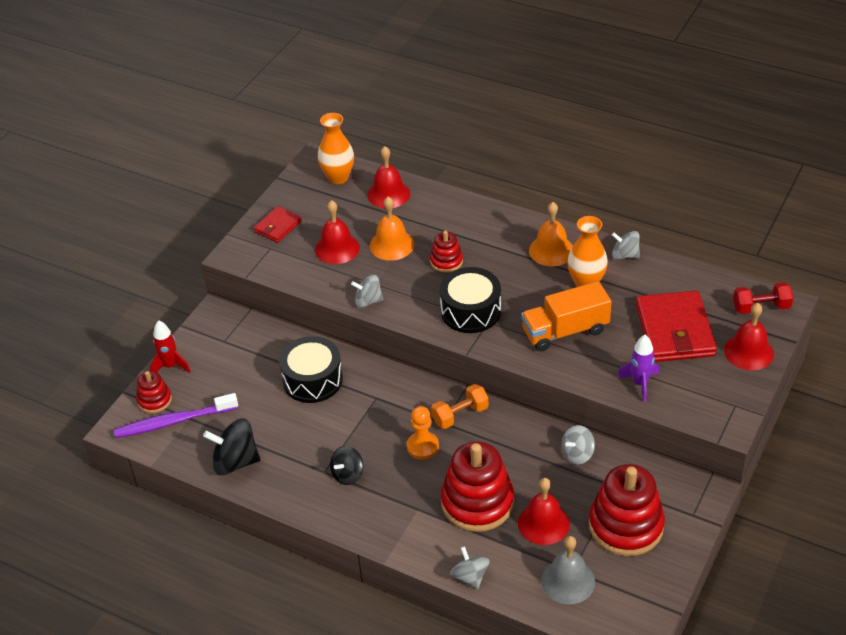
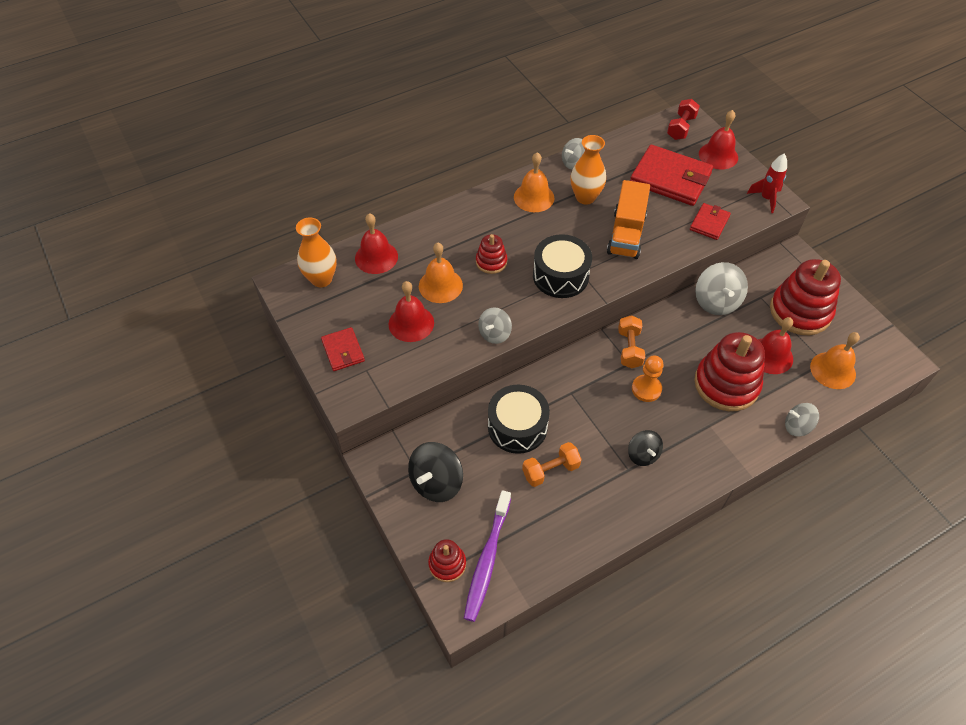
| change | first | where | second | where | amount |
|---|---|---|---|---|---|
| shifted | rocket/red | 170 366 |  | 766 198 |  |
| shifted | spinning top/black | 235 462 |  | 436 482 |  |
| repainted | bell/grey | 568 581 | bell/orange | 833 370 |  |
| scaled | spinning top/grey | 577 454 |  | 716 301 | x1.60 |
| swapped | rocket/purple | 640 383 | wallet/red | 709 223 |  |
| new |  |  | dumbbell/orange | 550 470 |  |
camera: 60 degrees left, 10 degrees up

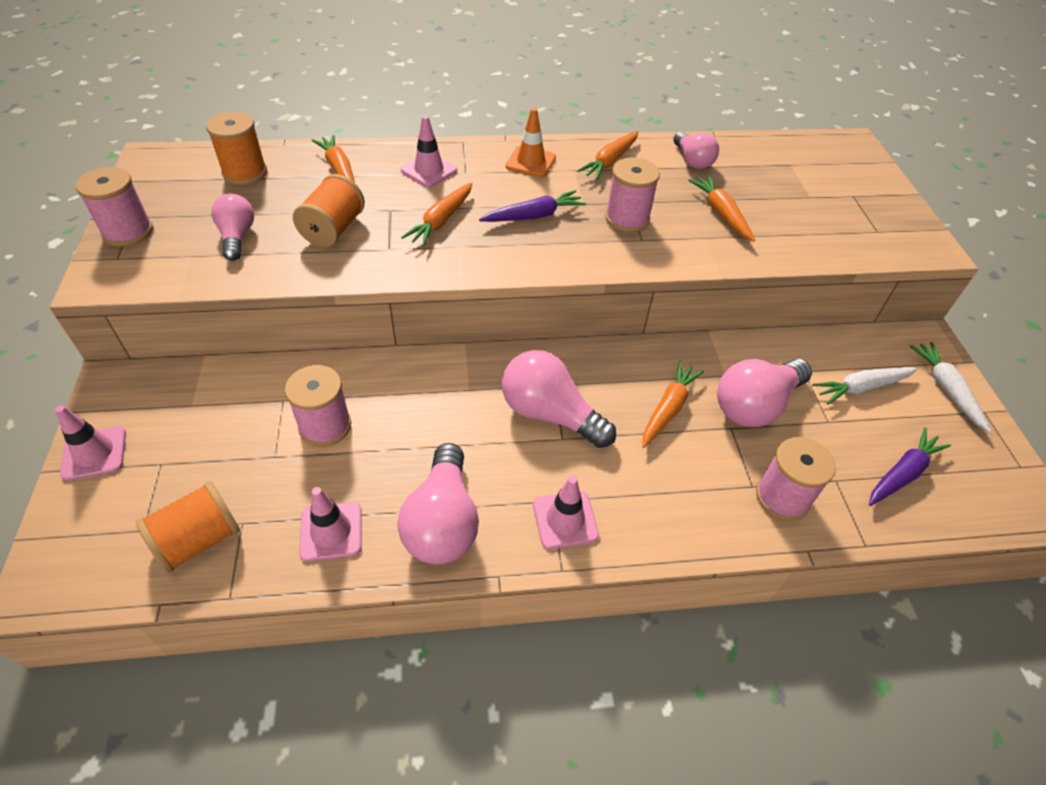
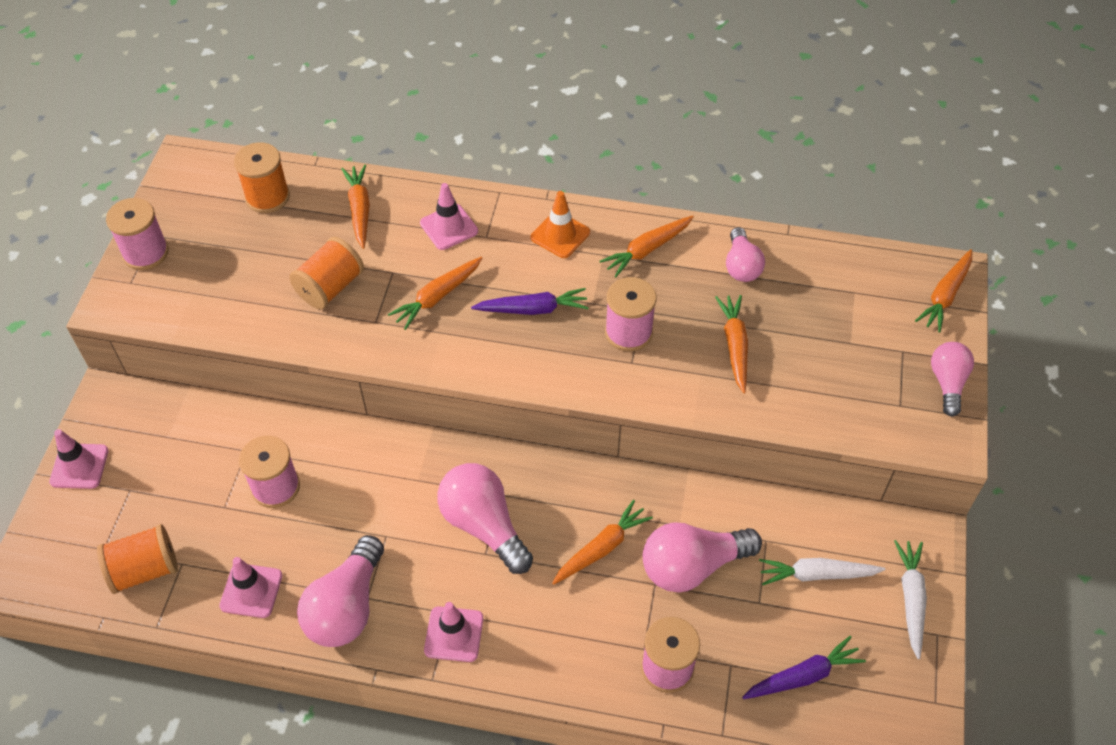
| change | first | where | second | where | amount |
|---|---|---|---|---|---|
| shifted | light bulb/pink | 237 237 |  | 947 383 |  |
| new |  |  | carrot/orange | 945 295 |  |
camera: 20 degrees right, 5 degrees up

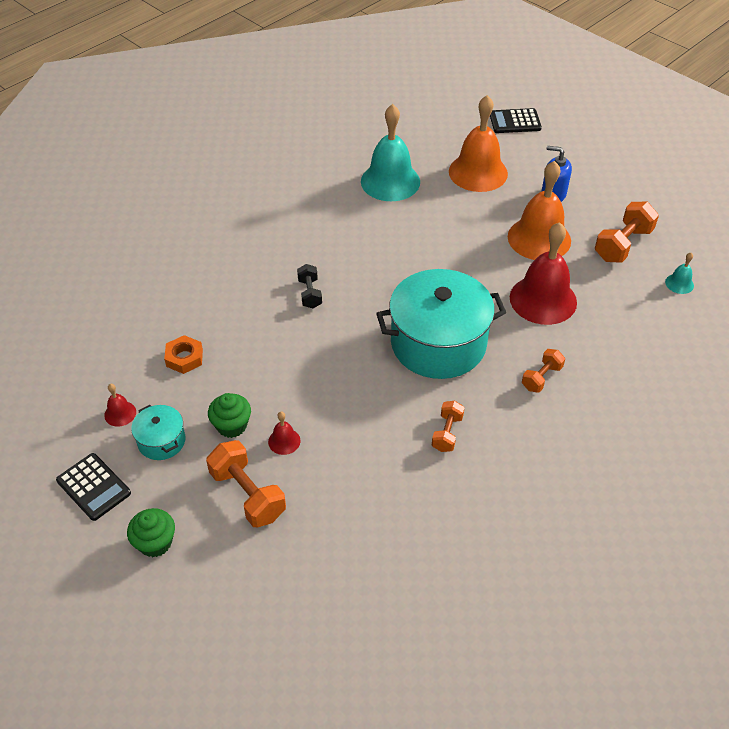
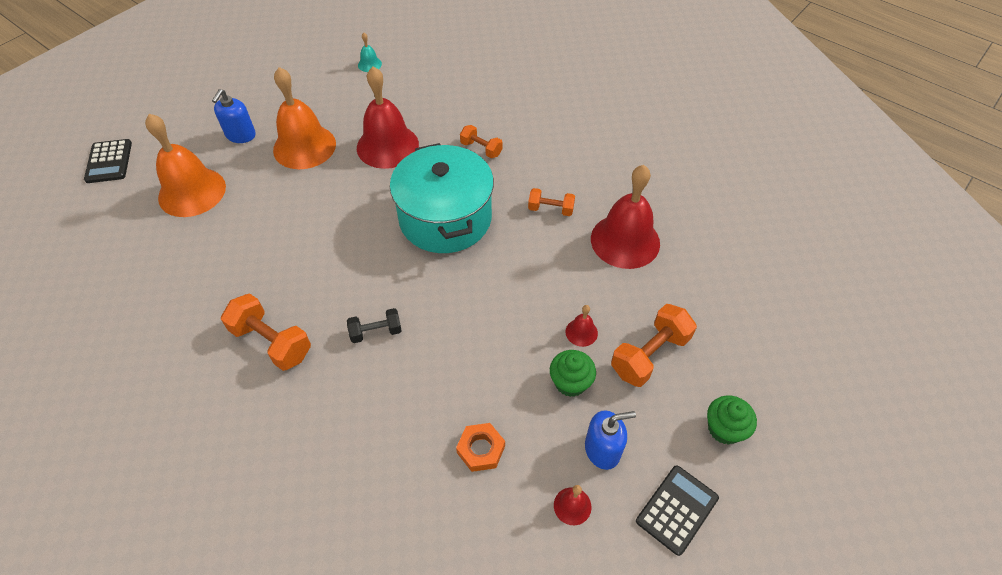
| change | first | where | second | where | amount |
|---|---|---|---|---|---|
| swapped | pot/turquoise | 161 441 | soap dispenser/blue | 602 449 |  |
| gone | bell/turquoise | 390 181 |  |  |  |
| shifted | dumbbell/orange | 623 245 |  | 272 342 |  |
| new |  |  | bell/red | 625 241 |  |
camera: 95 degrees left, 5 degrees up

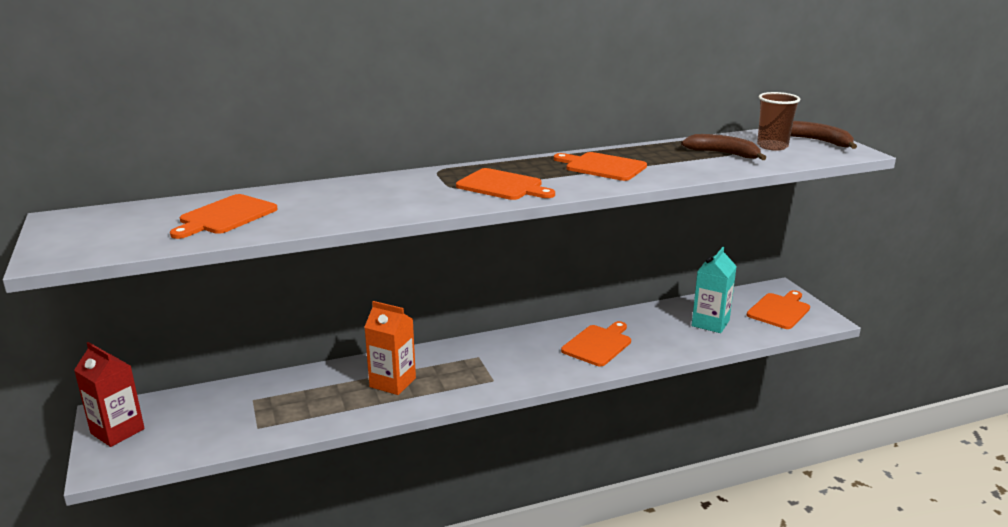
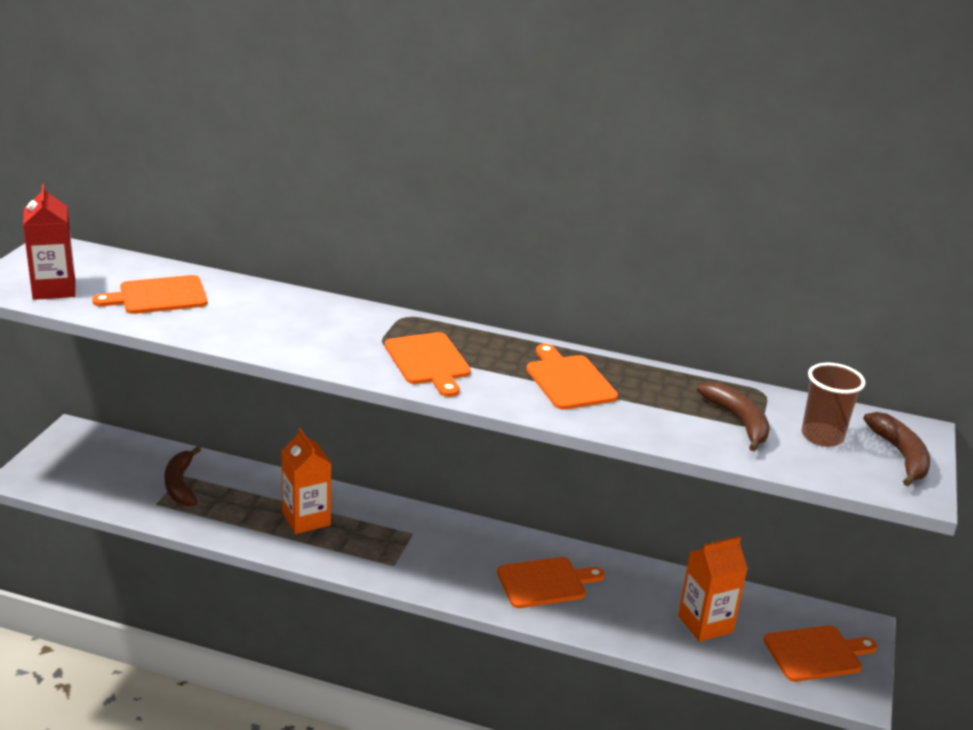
| change | first | where | second | where | amount |
|---|---|---|---|---|---|
| shifted | carton/red | 117 431 |  | 54 289 |  |
| repainted | carton/turquoise | 710 323 | carton/orange | 705 624 |  |
| new |  |  | banana/brown | 180 485 |  |
camera: 35 degrees right, 5 degrees up

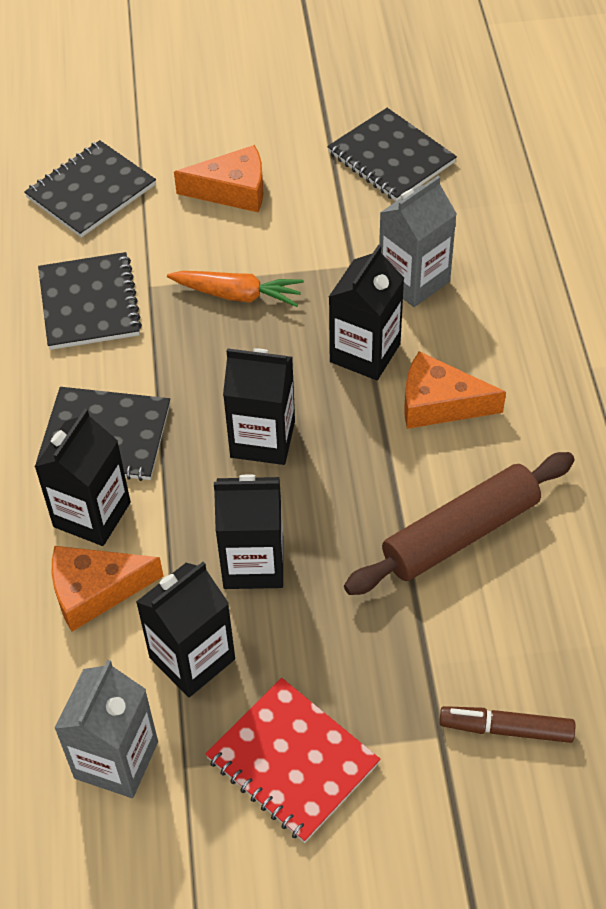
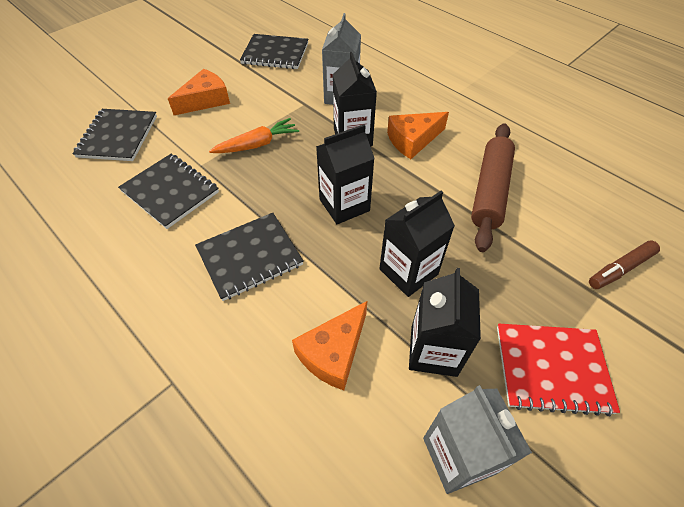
| change | first | where | second | where | amount |
|---|---|---|---|---|---|
| gone | carton/black | 92 514 |  |  |  |
camera: 40 degrees left, 0 degrees up

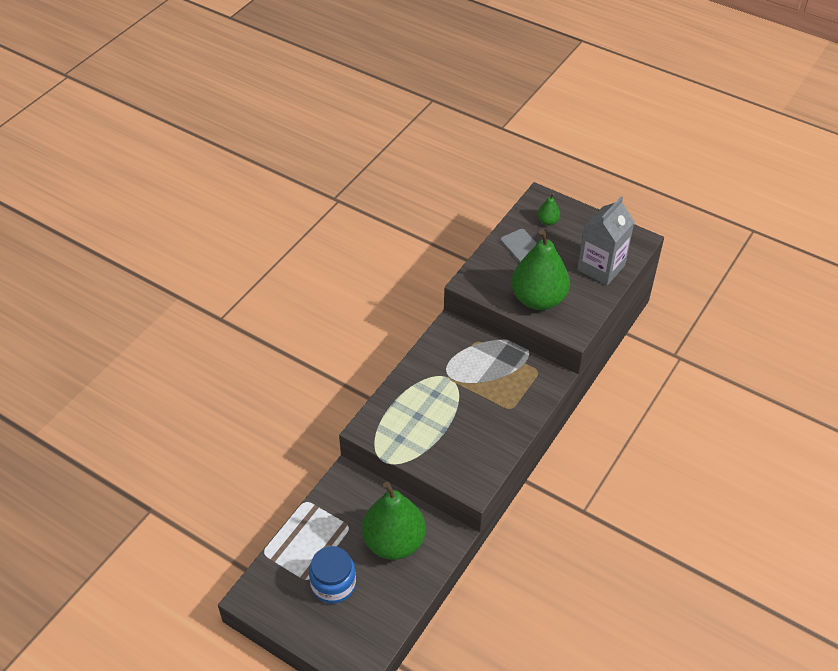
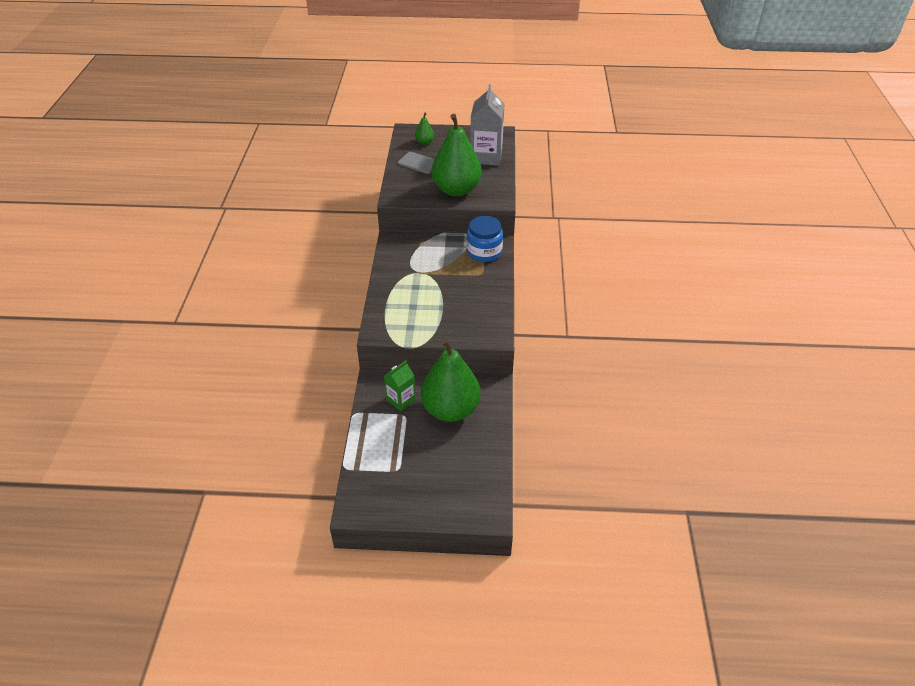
| change | first | where | second | where | amount |
|---|---|---|---|---|---|
| shifted | jar/blue | 333 584 |  | 484 252 |  |
| new |  |  | carton/green | 401 400 |  |
camera: 30 degrees left, 5 degrees down

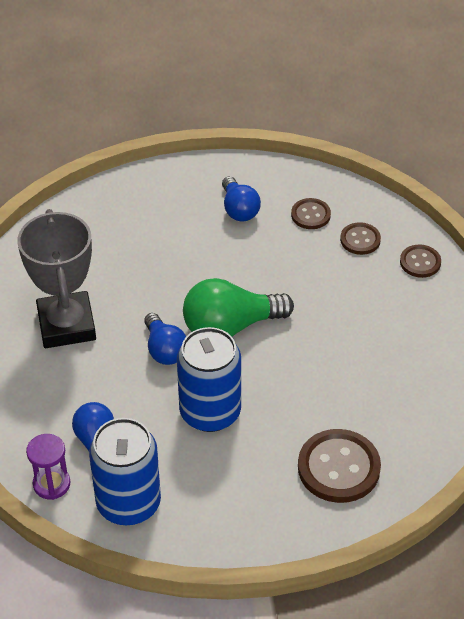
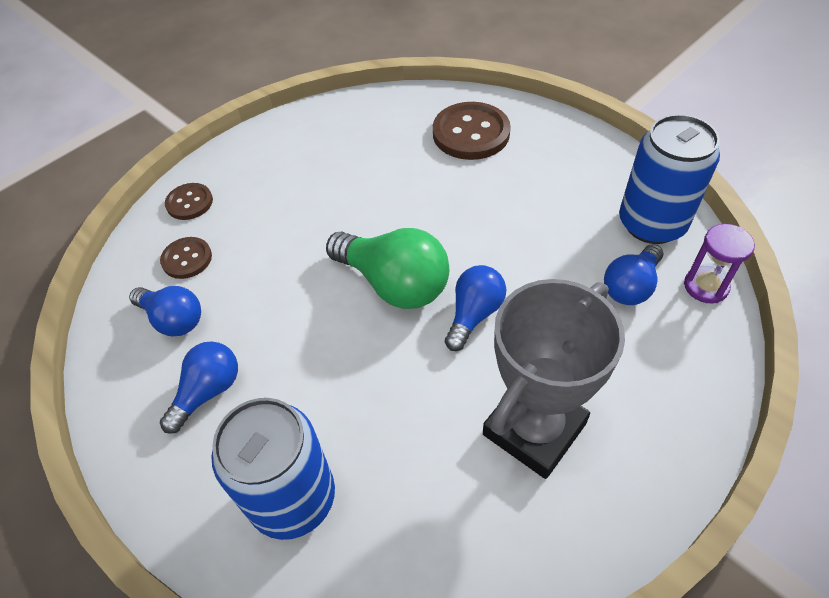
| change | first | where | second | where | amount |
|---|---|---|---|---|---|
| shifted | can/blue | 210 412 |  | 293 498 |  |
| swapped | button/brown | 310 215 | light bulb/blue | 173 319 |  |
camera: 125 degrees left, 5 degrees up

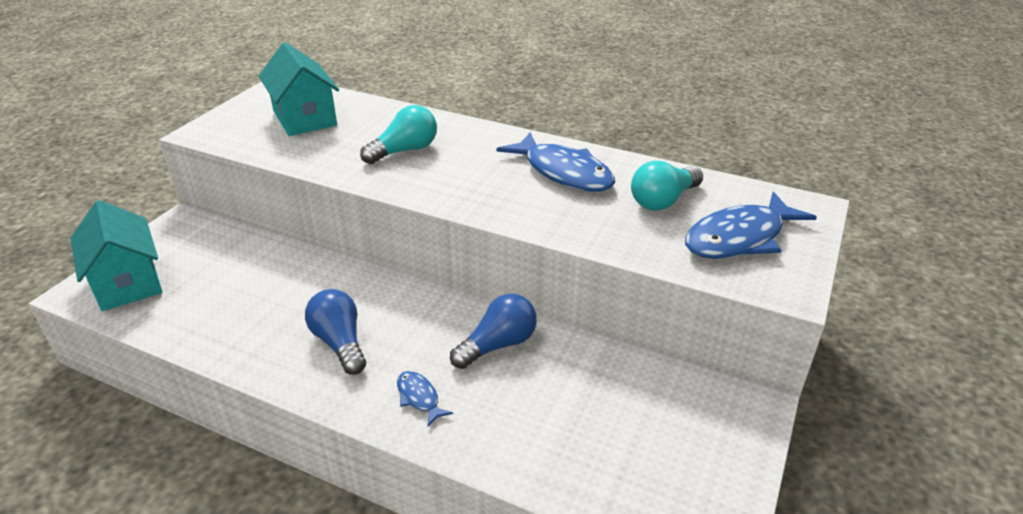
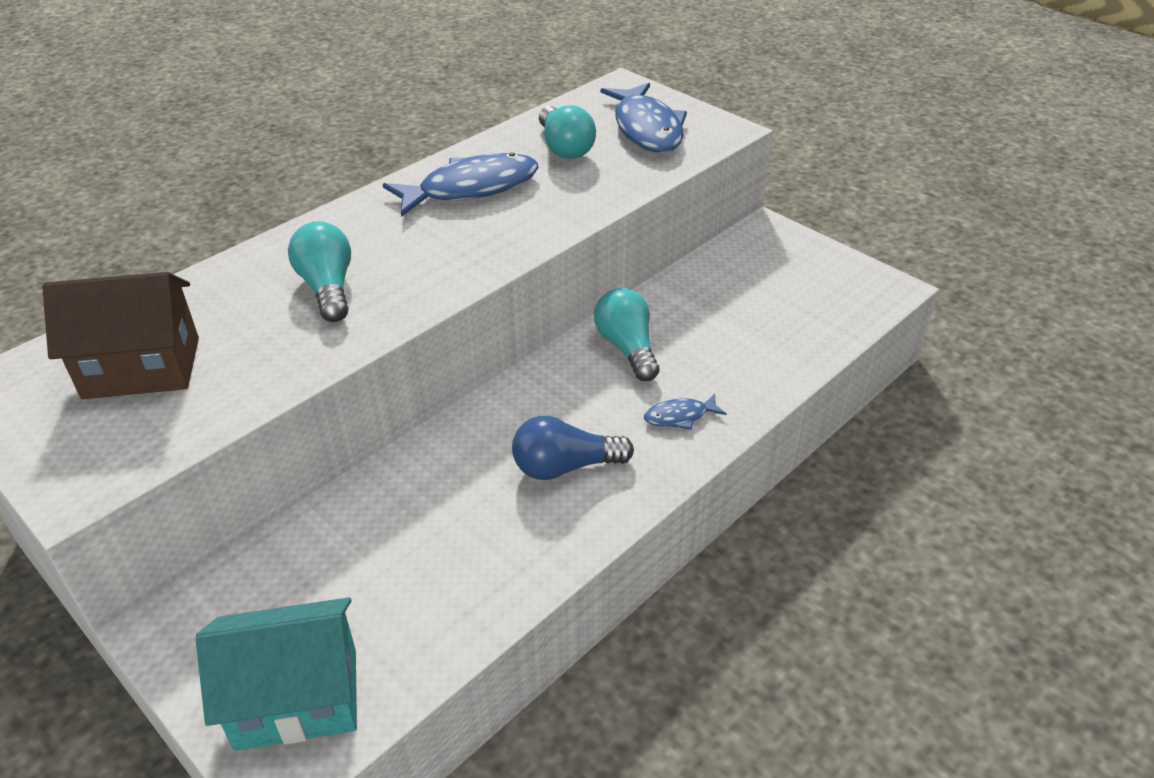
| change | first | where | second | where | amount |
|---|---|---|---|---|---|
| repainted | house/turquoise | 304 118 | house/brown | 142 368 |  |
| repainted | light bulb/blue | 498 345 | light bulb/turquoise | 627 347 |  |
camera: 70 degrees left, 5 degrees up

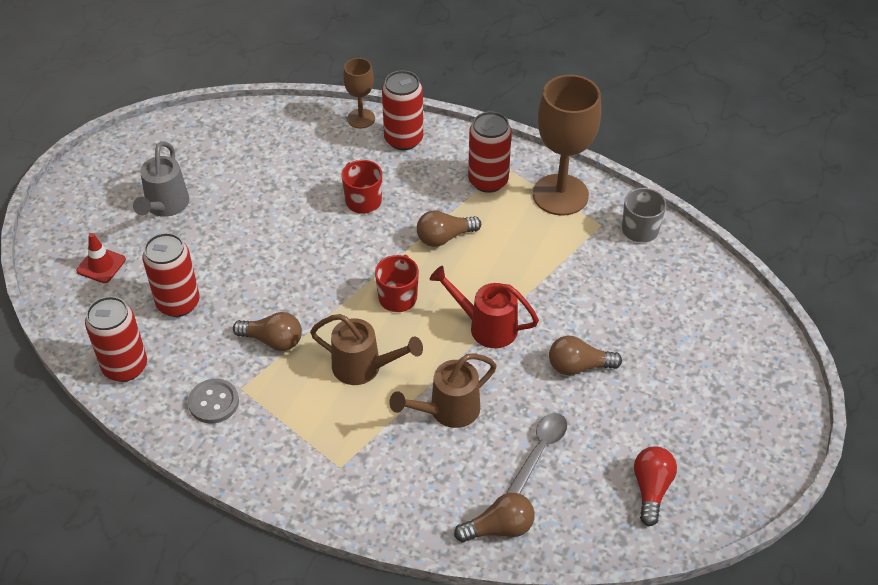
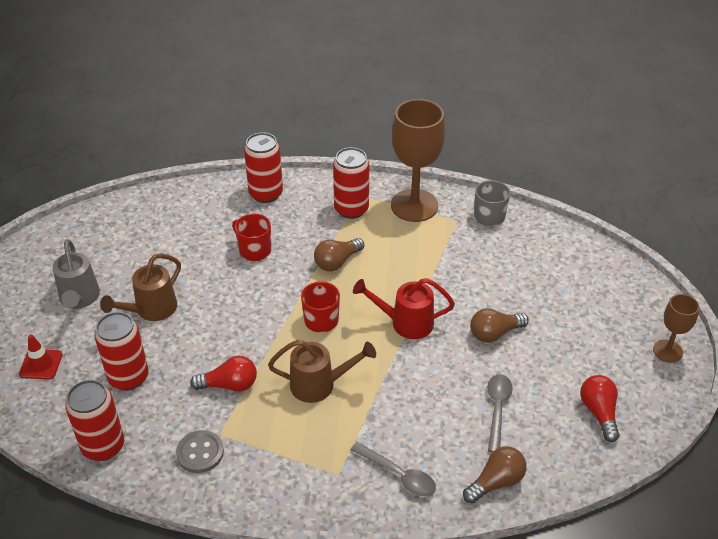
| change | first | where | second | where | amount |
|---|---|---|---|---|---|
| repainted | light bulb/brown | 273 340 | light bulb/red | 229 385 |  |
| shifted | goblet/brown | 361 118 |  | 667 351 |  |
| shifted | watering can/brown | 448 411 |  | 151 310 |  |
| new |  |  | spoon/grey | 398 475 |  |
camera: 20 degrees left, 5 degrees down

